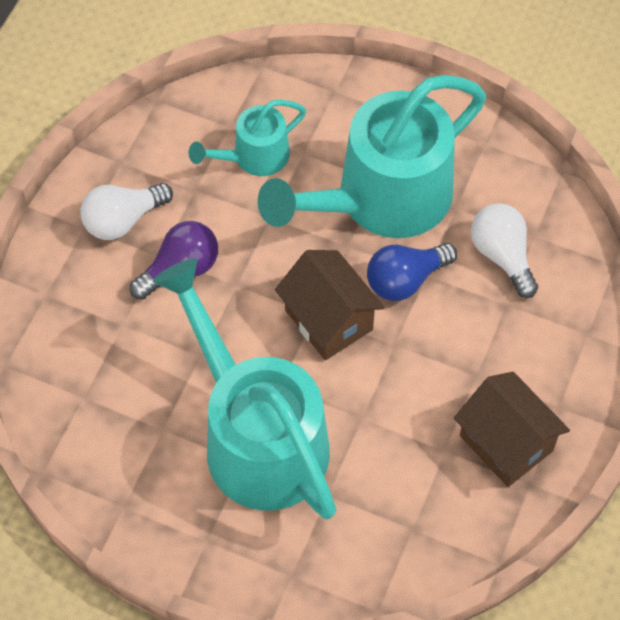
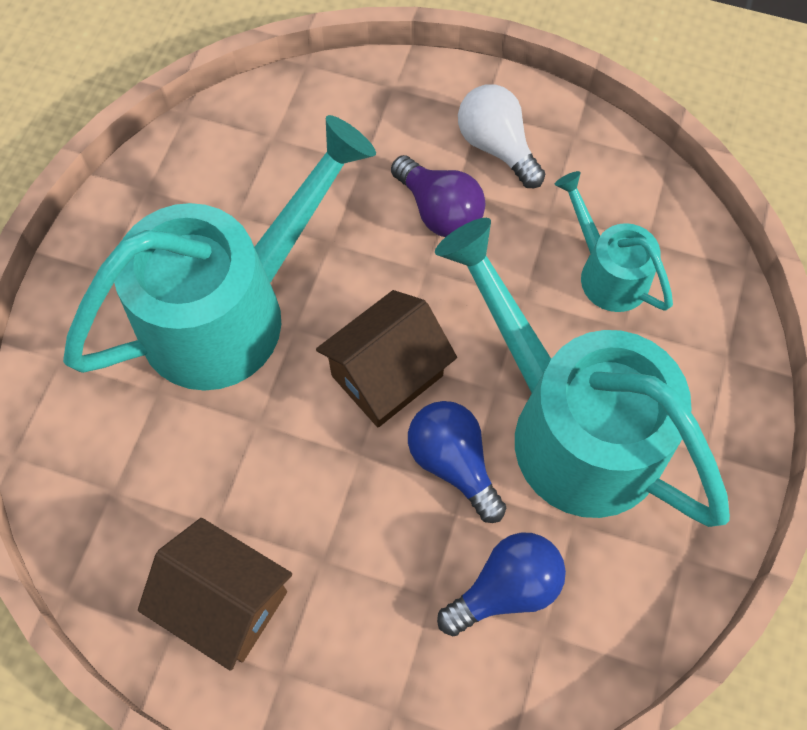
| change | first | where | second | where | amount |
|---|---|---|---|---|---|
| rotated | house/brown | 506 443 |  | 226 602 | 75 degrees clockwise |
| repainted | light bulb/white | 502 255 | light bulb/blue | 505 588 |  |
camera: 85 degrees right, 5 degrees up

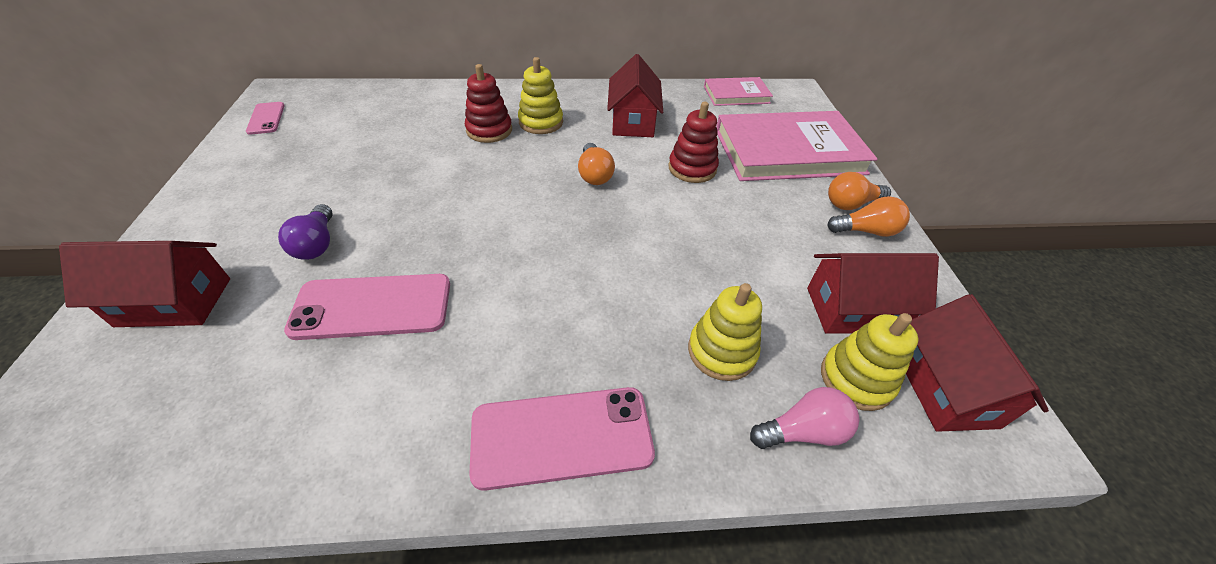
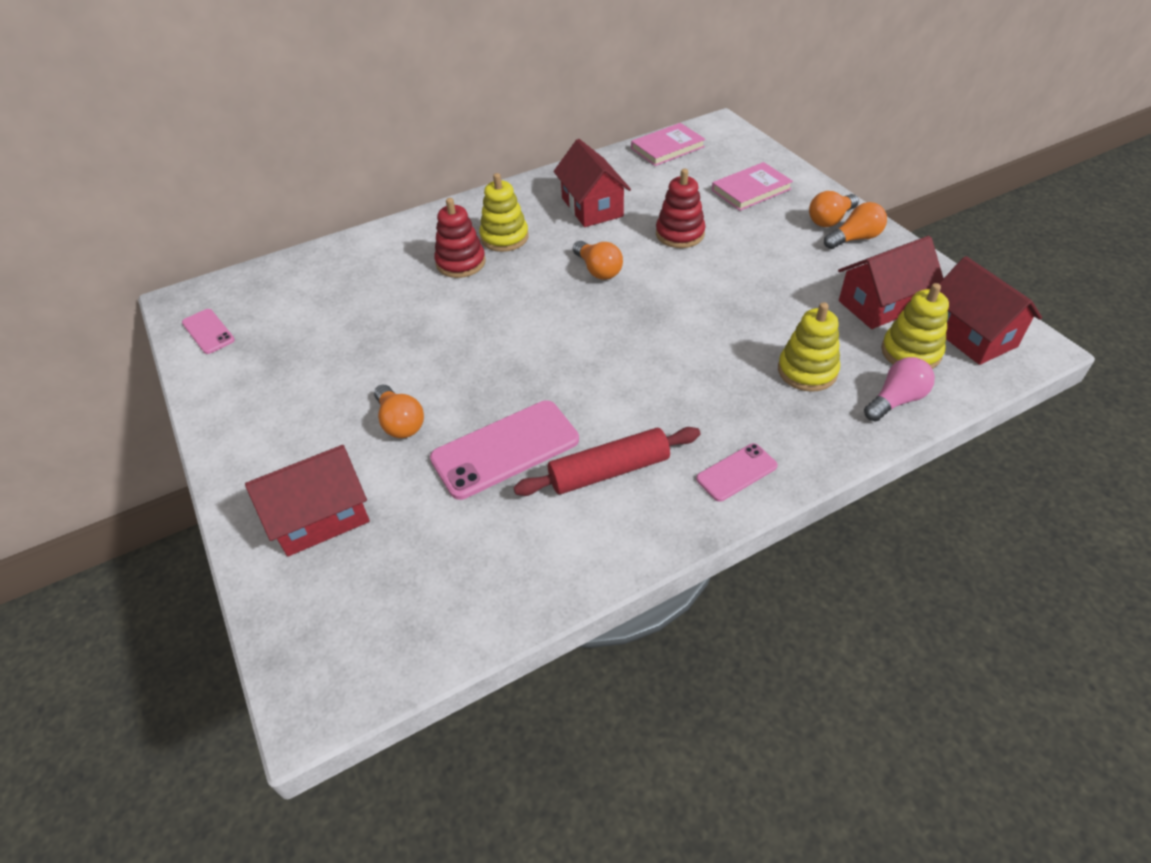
| change | first | where | second | where | amount |
|---|---|---|---|---|---|
| repainted | light bulb/purple | 317 244 | light bulb/orange | 400 422 |  |
| scaled | phone/pink | 561 437 |  | 736 472 | x0.54 |
| scaled | book/pink | 788 151 |  | 751 190 | x0.51 |
| new |  |  | rolling pin/red | 609 470 |  |
camera: 20 degrees left, 0 degrees up

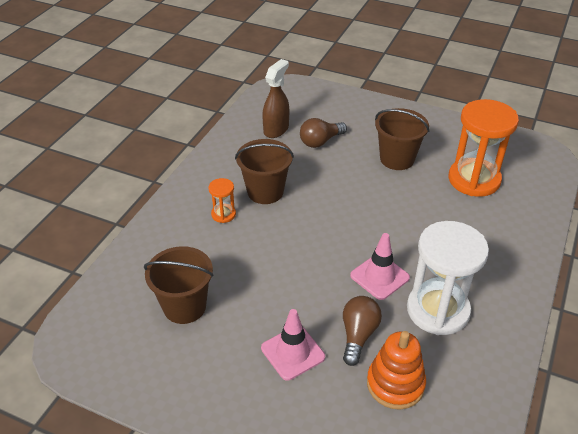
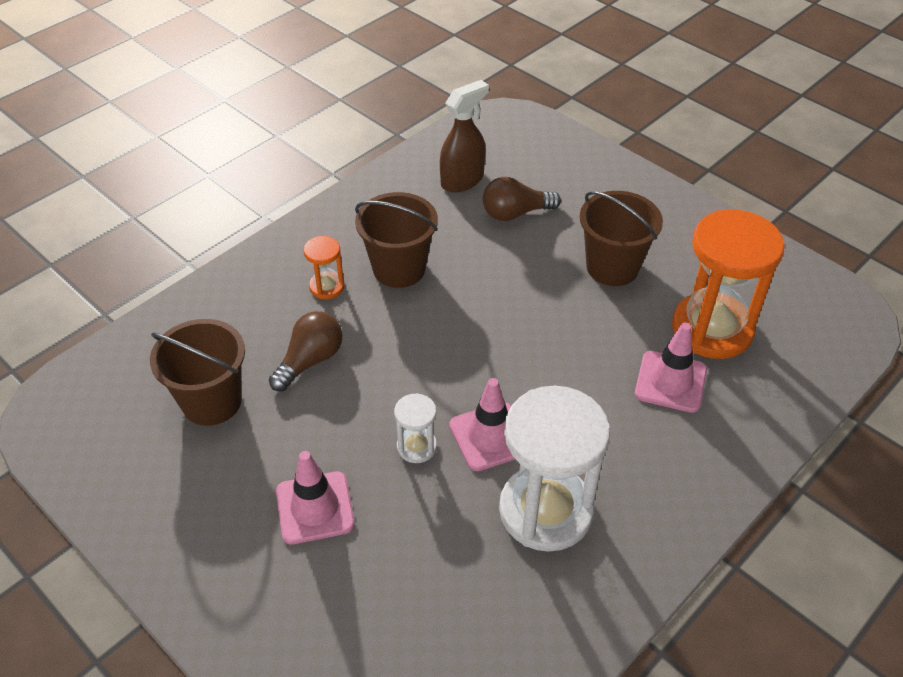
| change | first | where | second | where | amount |
|---|---|---|---|---|---|
| shifted | light bulb/brown | 358 335 |  | 310 360 |  |
| gone | stacking toy/orange | 395 384 |  |  |  |
| new |  |  | hourglass/white | 417 447 |  |
| new |  |  | traffic cone/pink | 670 382 |  |
camera: 20 degrees right, 5 degrees up

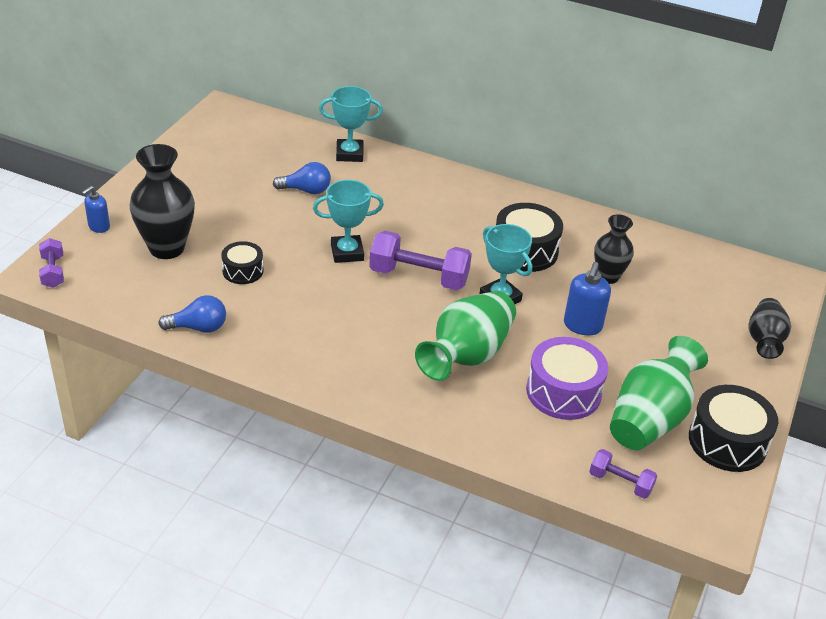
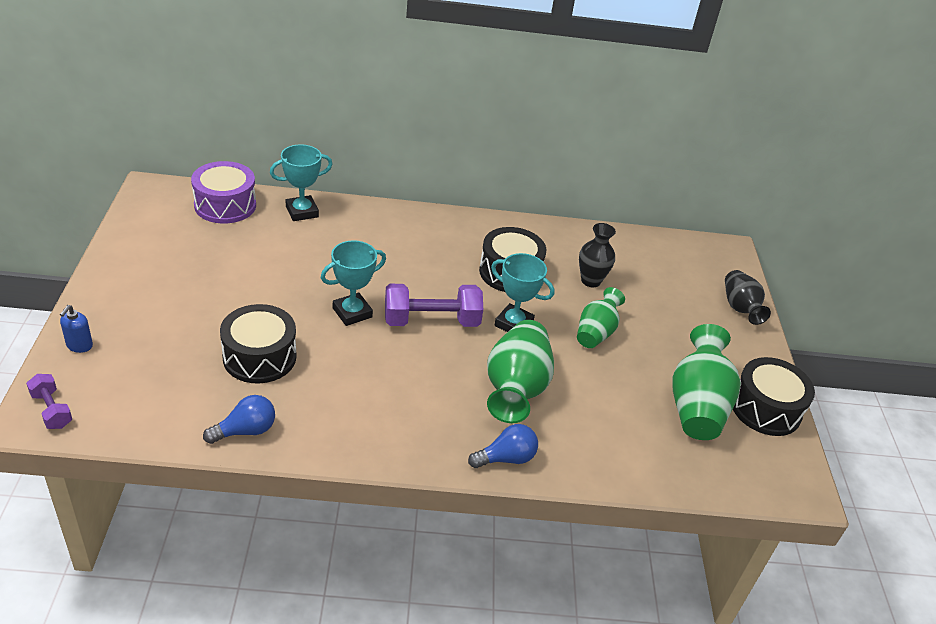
| change | first | where | second | where | amount |
|---|---|---|---|---|---|
| gone | vase/black | 167 248 |  |  |  |
| scaled | drum/black | 243 271 |  | 259 357 | x1.69 |
| shifted | light bulb/blue | 306 190 |  | 506 458 |  |
| shifted | drum/purple | 563 392 |  | 225 205 |  |
| swapped | soap dispenser/blue | 582 326 | vase/green | 596 332 |  |
| gone | dumbbell/purple | 620 483 |  |  |  |
camera: 25 degrees left, 0 degrees up

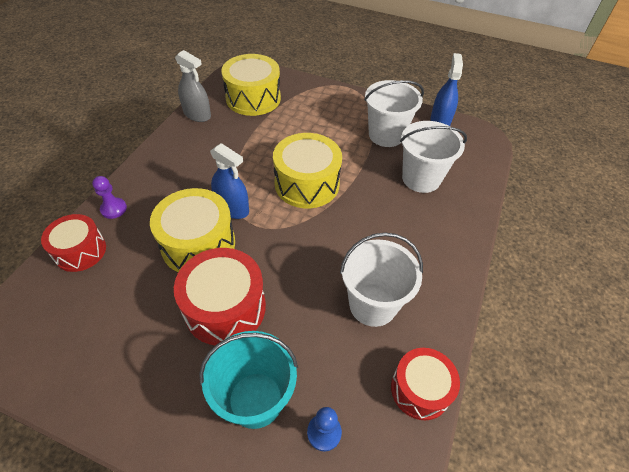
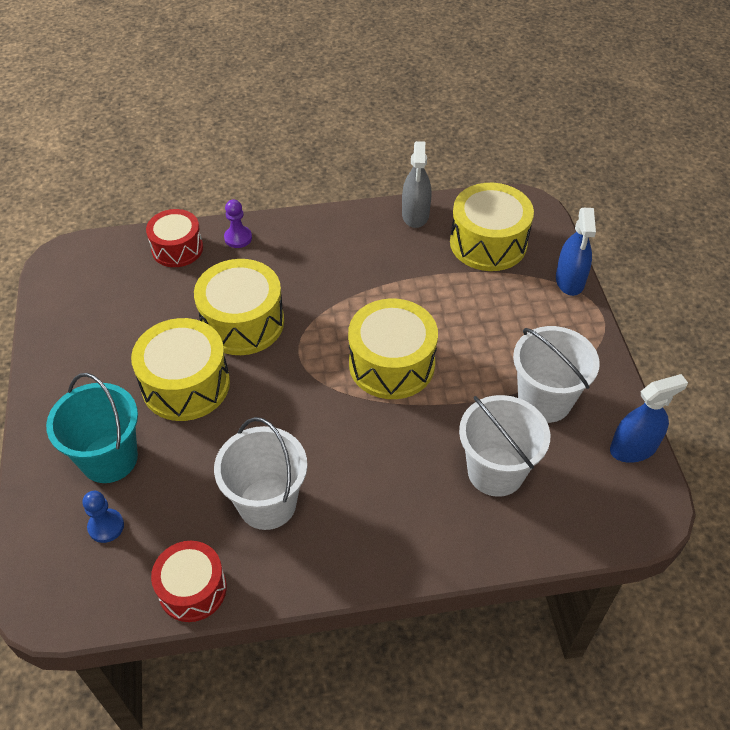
| change | first | where | second | where | amount |
|---|---|---|---|---|---|
| repainted | drum/red | 225 307 | drum/yellow | 186 384 |  |
| shifted | spray bottle/blue | 232 208 |  | 570 280 |  |
camera: 60 degrees right, 0 degrees up

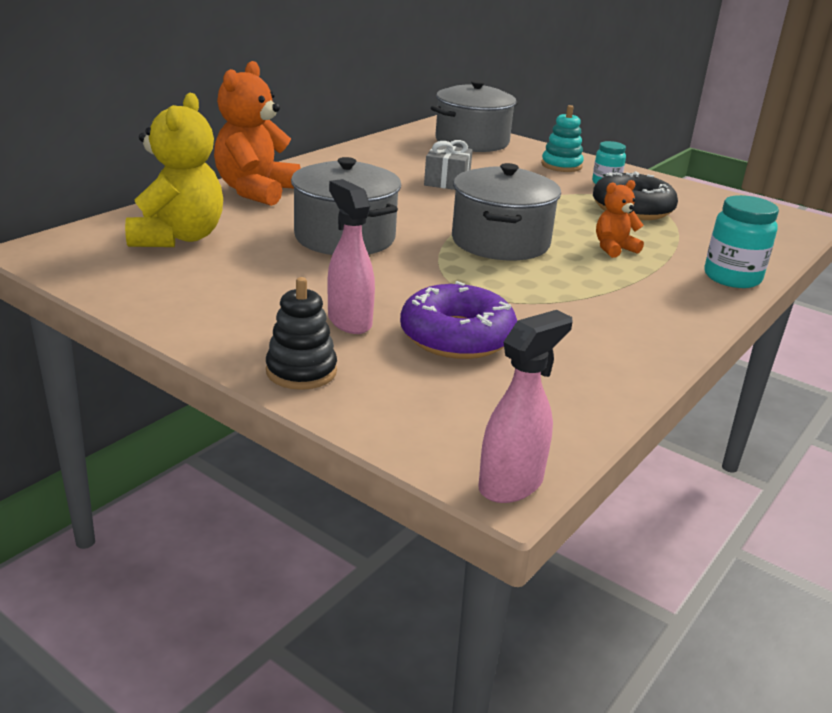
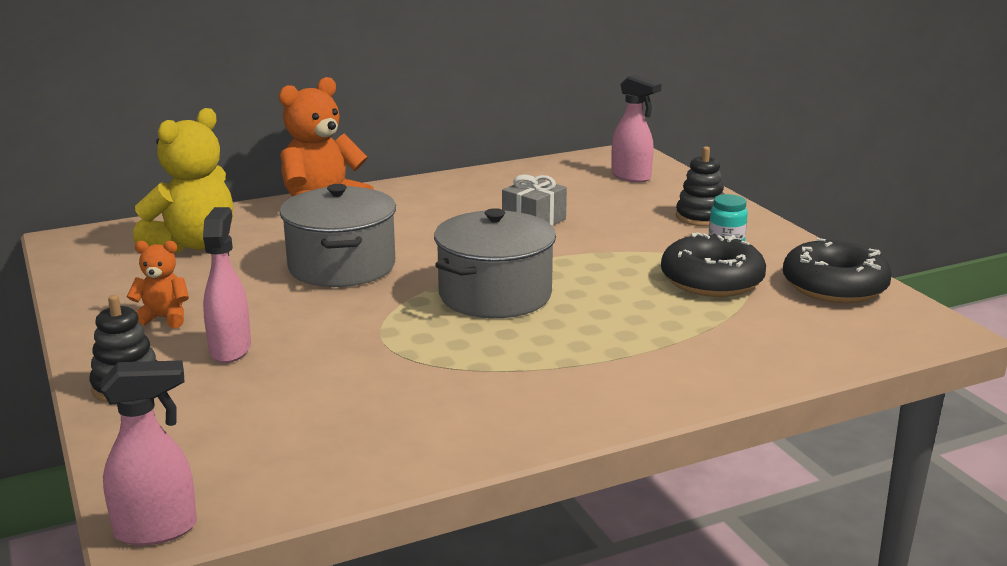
| change | first | where | second | where | amount |
|---|---|---|---|---|---|
| gone | donut/purple | 457 337 |  |  |  |
| swapped | pot/grey | 472 141 | spray bottle/pink | 631 177 |  |
| repainted | stacking toy/turquoise | 561 165 | stacking toy/black | 700 217 |  |
| shifted | teddy bear/orange | 614 248 |  | 163 318 |  |
| gone | jar/turquoise | 732 278 |  |  |  |
| new |  |  | donut/black | 834 286 |  |
camera: 30 degrees right, 5 degrees down

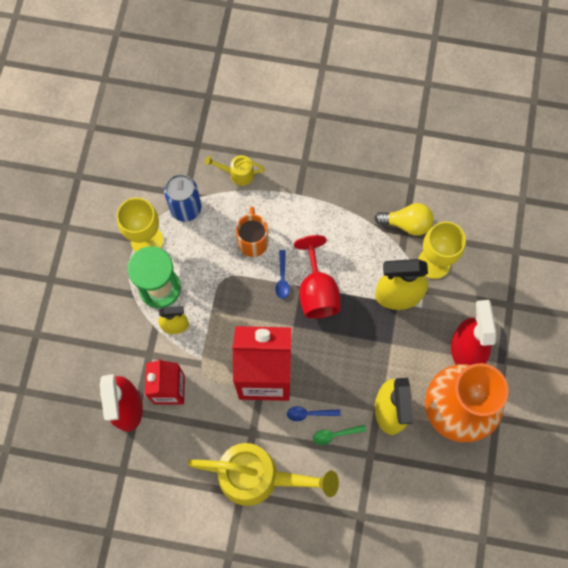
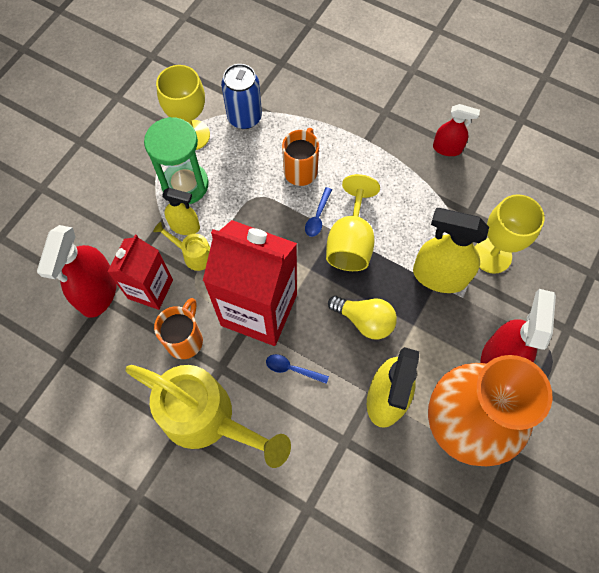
| change | first | where | second | where | amount |
|---|---|---|---|---|---|
| shifted | watering can/yellow | 238 174 |  | 194 255 |  |
| repainted | goblet/red | 317 291 | goblet/yellow | 350 242 |  |
| gone | spoon/green | 335 435 |  |  |  |
| shifted | light bulb/yellow | 407 224 |  | 365 320 |  |
| new |  |  | mug/orange | 185 339 |  |
| new |  |  | spray bottle/red | 447 148 |  |
camera: 20 degrees right, 5 degrees down

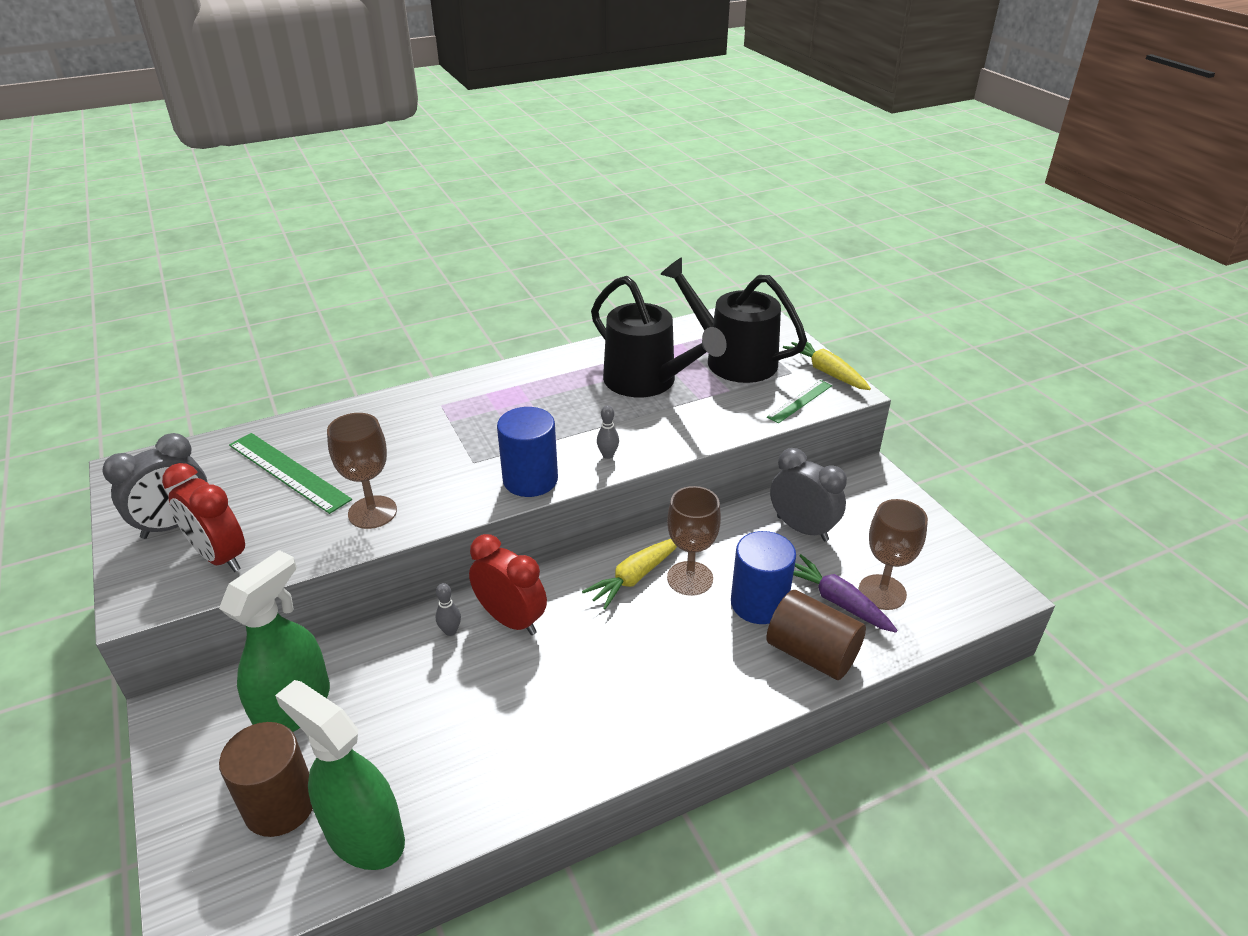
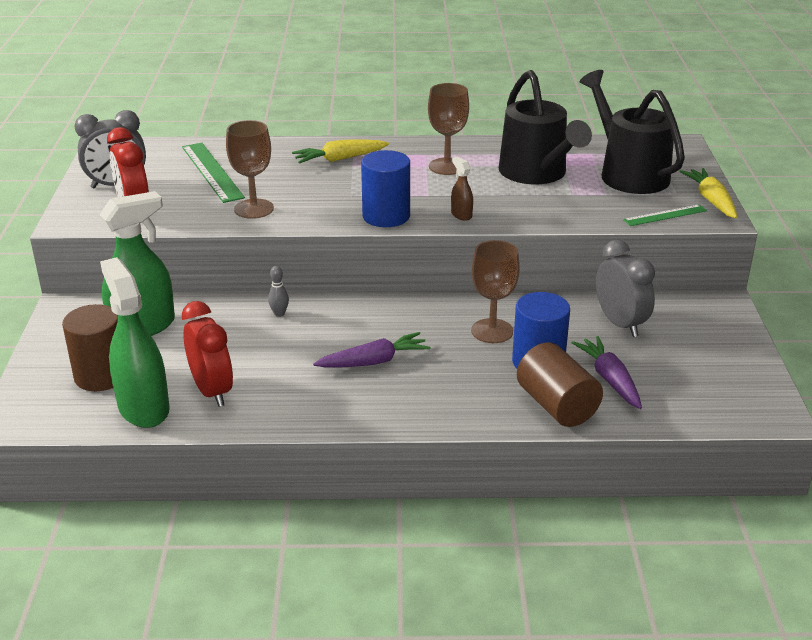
| change | first | where | second | where | amount |
|---|---|---|---|---|---|
| shifted | clock/red | 511 620 |  | 212 391 |  |
| shifted | carrot/yellow | 634 578 |  | 339 159 |  |
| swapped | bowling pin/grey | 608 455 | spray bottle/brown | 461 215 |  |
| shifted | goblet/brown | 882 592 |  | 447 166 |  |
| new |  |  | carrot/purple | 374 361 |  |
camera: 25 degrees right, 5 degrees down

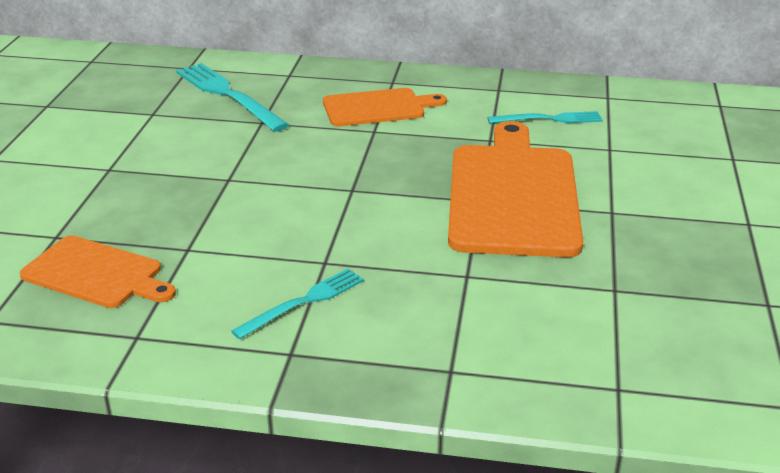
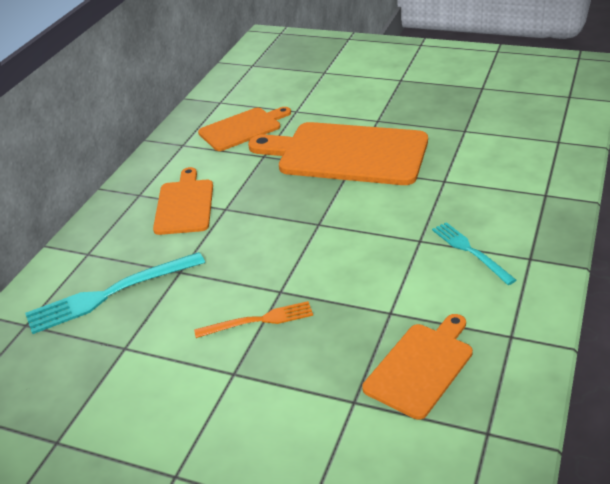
| change | first | where | second | where | amount |
|---|---|---|---|---|---|
| swapped | fork/turquoise | 549 119 | cutting board/orange | 243 128 |  |
| new |  |  | fork/orange | 258 321 |  |
camera: 75 degrees left, 5 degrees up

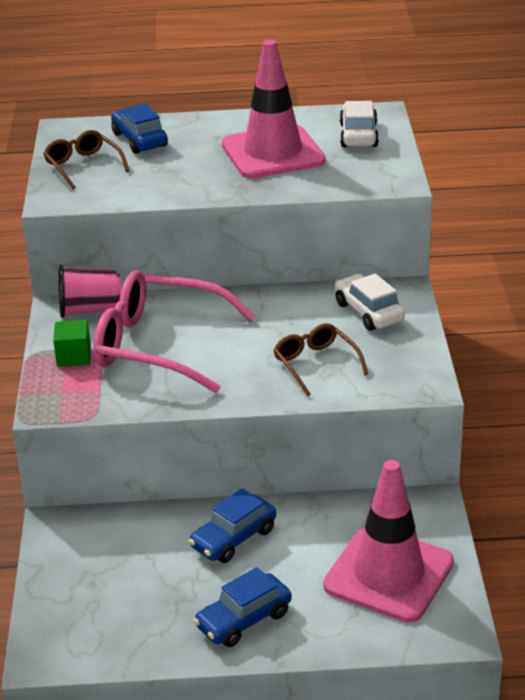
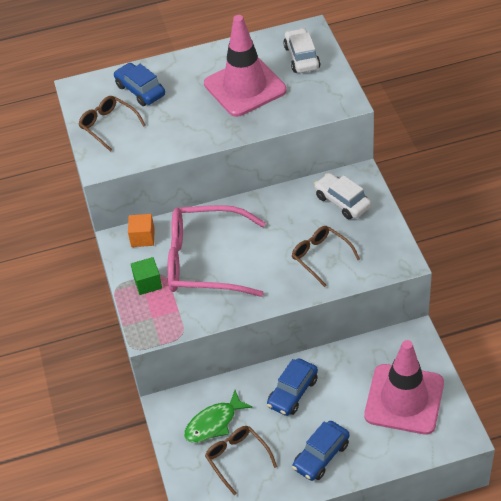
| change | first | where | second | where | amount |
|---|---|---|---|---|---|
| swapped | cup/pink | 90 310 | cube/orange | 142 238 |  |
| new |  |  | fish/green | 214 423 |  |
| new |  |  | glasses/brown | 237 458 |  |
camera: 10 degrees left, 15 degrees up

